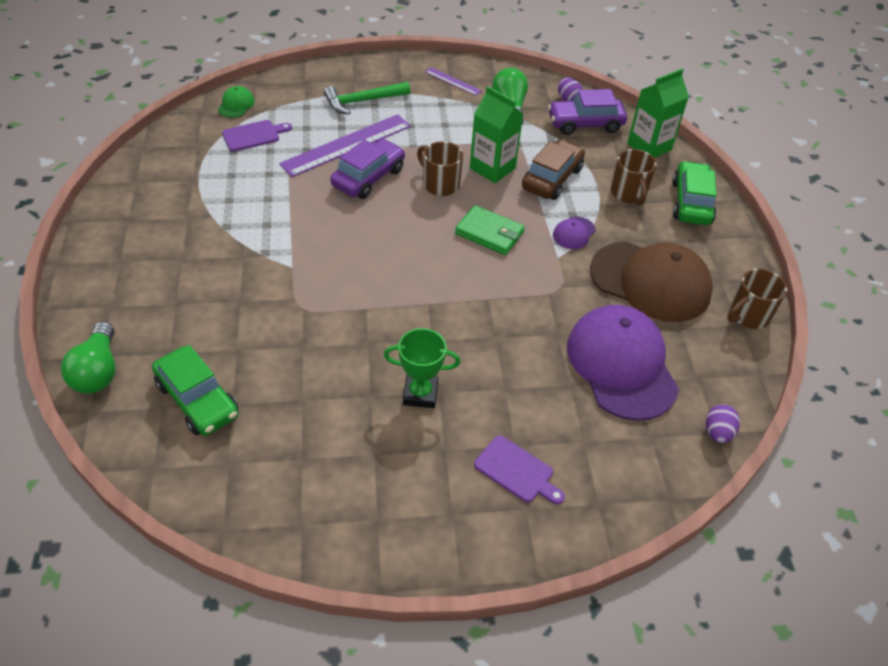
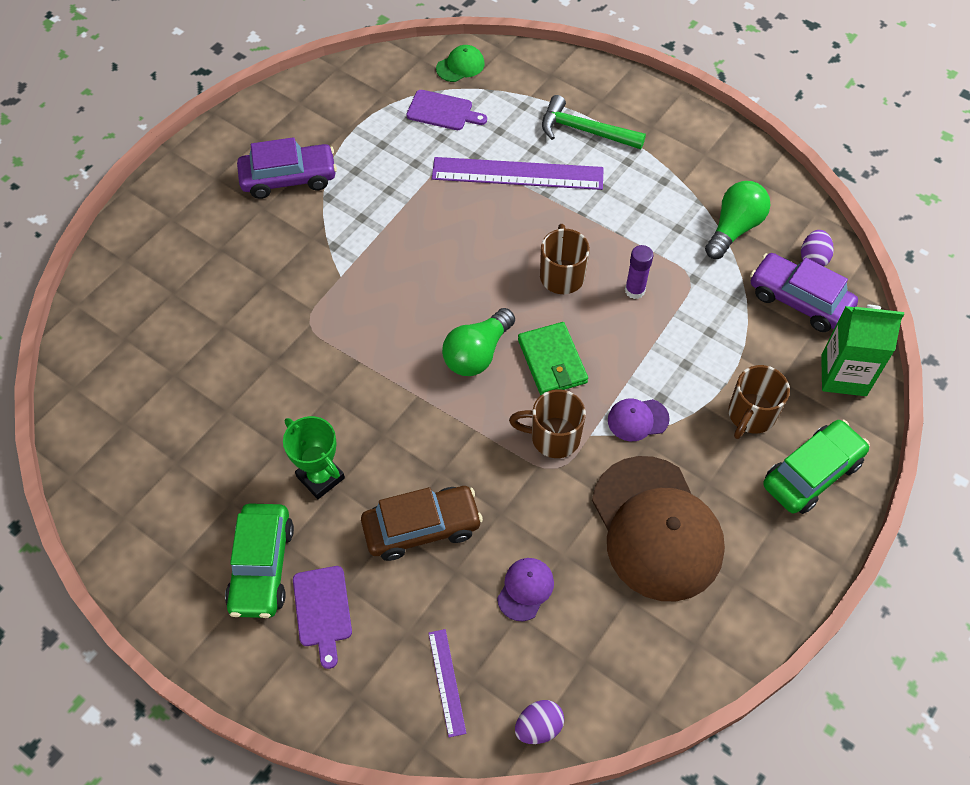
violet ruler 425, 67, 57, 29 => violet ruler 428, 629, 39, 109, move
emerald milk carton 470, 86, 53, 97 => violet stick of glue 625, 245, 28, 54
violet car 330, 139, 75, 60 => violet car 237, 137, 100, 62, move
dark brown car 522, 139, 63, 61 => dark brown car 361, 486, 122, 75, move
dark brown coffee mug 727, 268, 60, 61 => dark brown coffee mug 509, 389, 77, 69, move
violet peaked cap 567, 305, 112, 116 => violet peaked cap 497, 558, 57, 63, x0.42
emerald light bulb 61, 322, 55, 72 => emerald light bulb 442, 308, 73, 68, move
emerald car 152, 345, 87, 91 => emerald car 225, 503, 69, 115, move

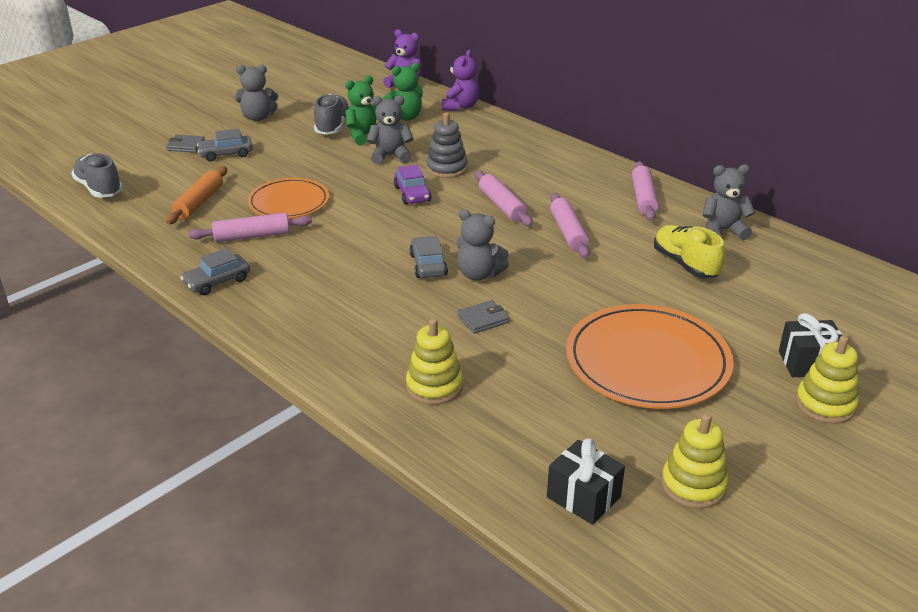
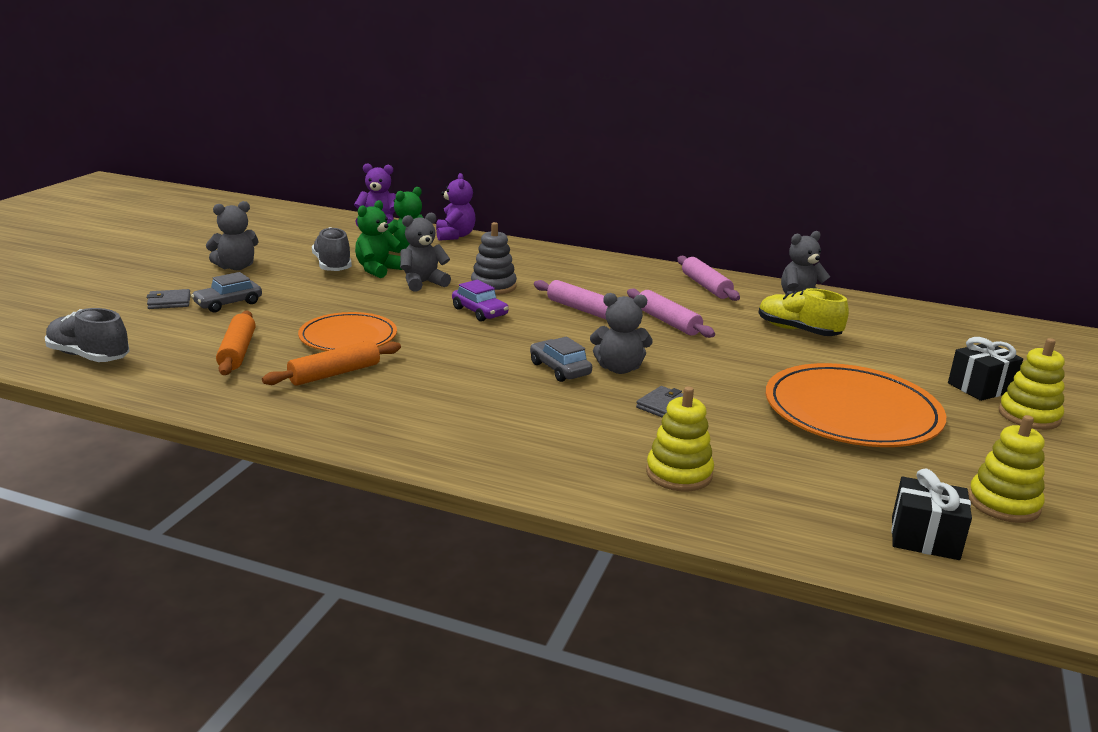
pink rolling pin 188, 213, 124, 29 => orange-coloured rolling pin 262, 340, 139, 46
ash-grey car 180, 248, 70, 47 => nothing

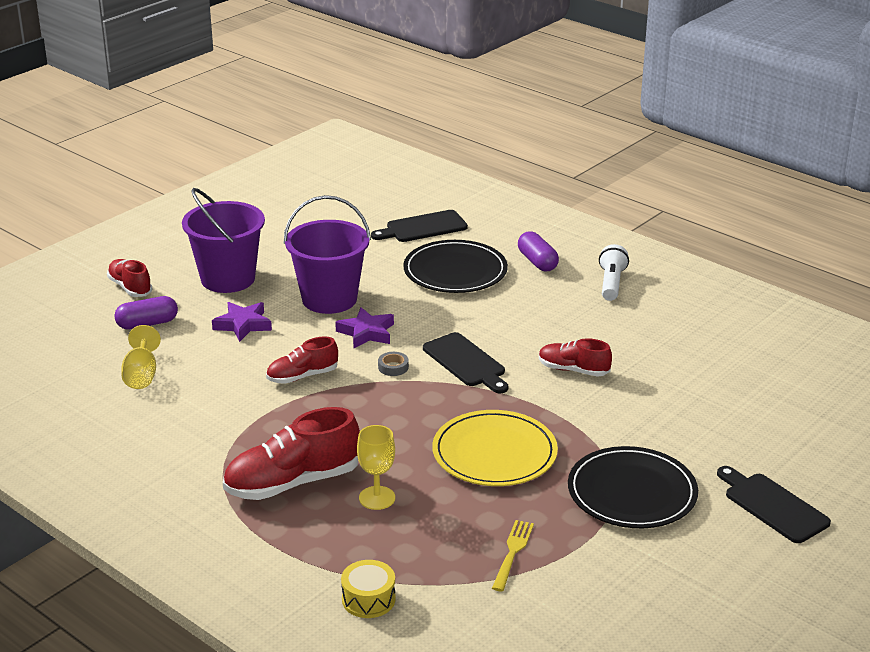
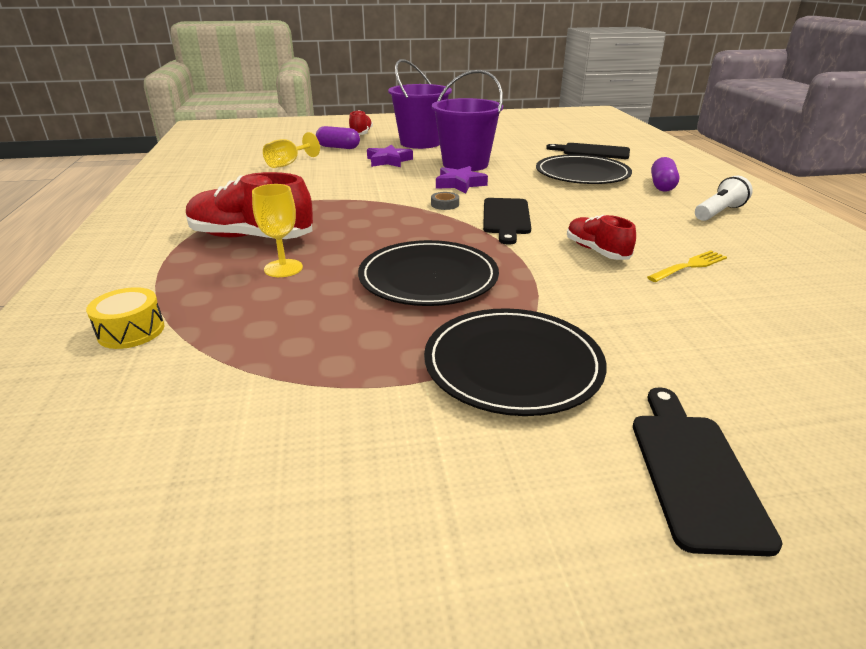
red sneaker 266, 336, 72, 48 => nothing
yellow flat dish 432, 410, 126, 76 => jet-black flat dish 358, 240, 141, 66
yellow fork 492, 520, 42, 71 => yellow fork 647, 250, 80, 32, move

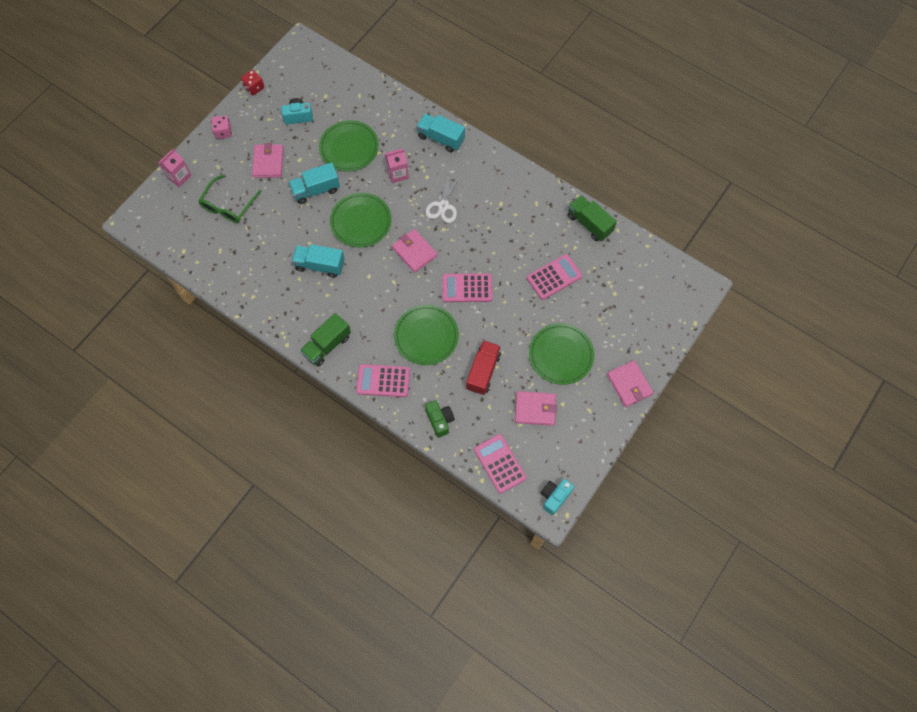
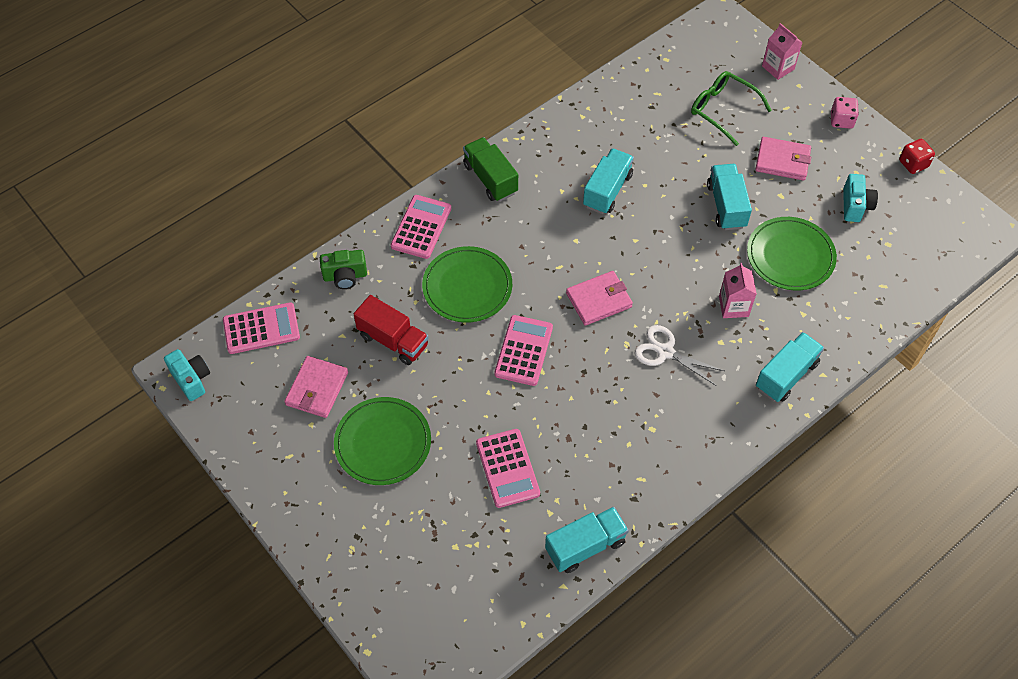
emerald flat dish 330, 193, 62, 55 => nothing
emerald toy truck 568, 195, 49, 46 => turquoise toy truck 545, 507, 84, 66
pink billfold 607, 360, 47, 47 => nothing

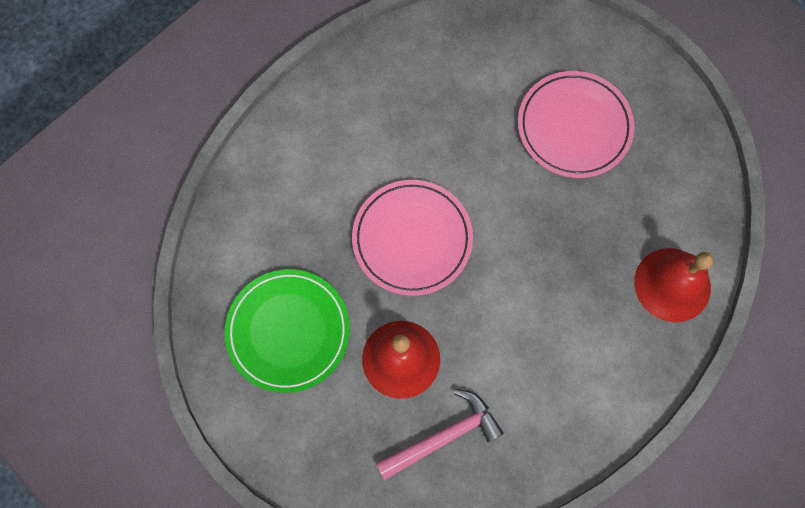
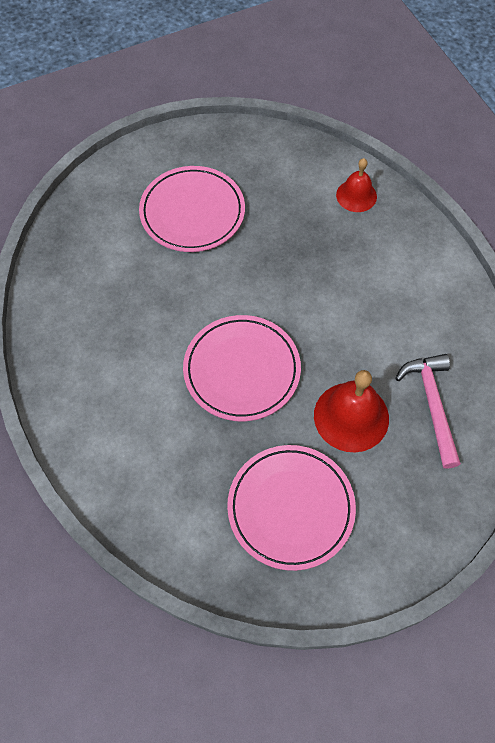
red school bell 634, 248, 80, 74 => red school bell 336, 158, 41, 54, x0.63
emerald flat dish 224, 269, 126, 124 => pink flat dish 227, 445, 129, 126

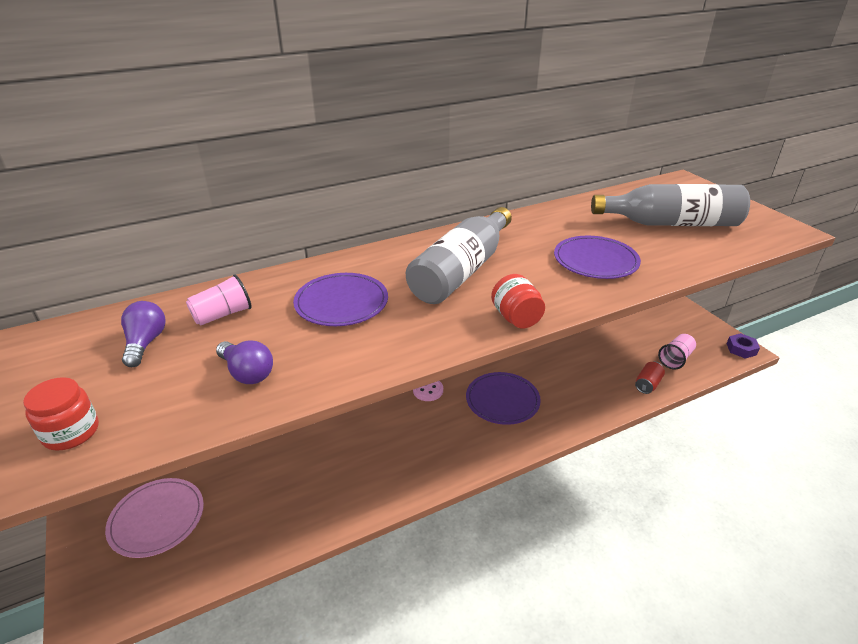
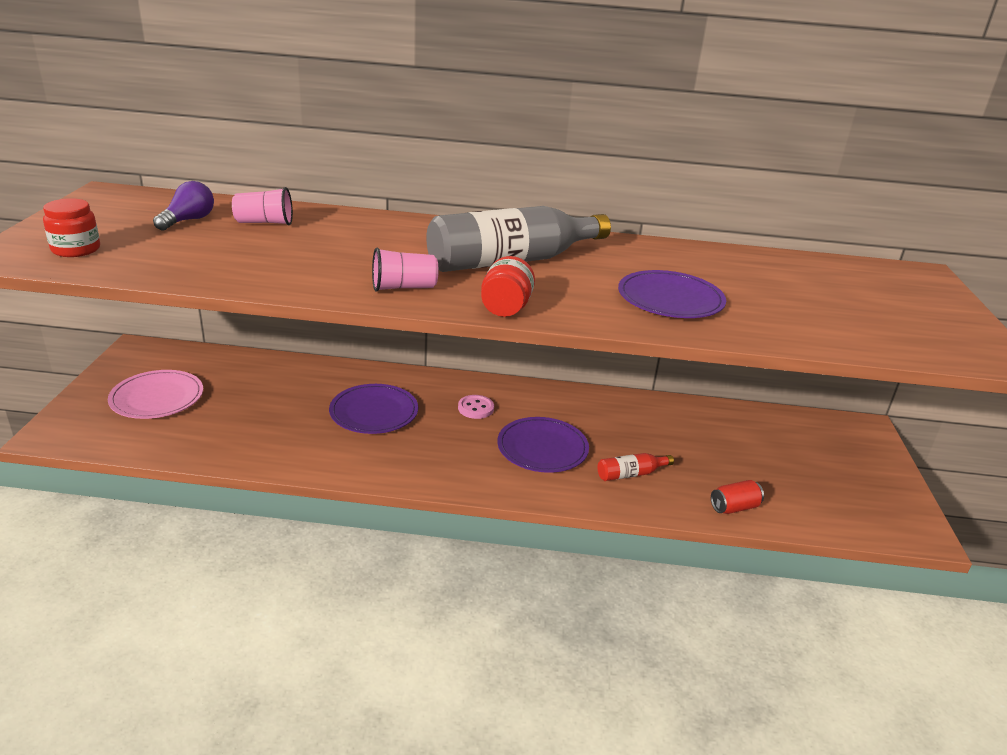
ash-grey bottle 591, 184, 159, 42 => nothing
violet flat dish 293, 273, 95, 53 => violet flat dish 329, 384, 89, 50, move
violet hex nut 727, 333, 33, 26 => nothing
pink beaker 658, 334, 38, 36 => pink beaker 372, 247, 67, 45, move
violet light bulb 216, 341, 57, 43 => nothing
nothing => red bottle 597, 453, 77, 28

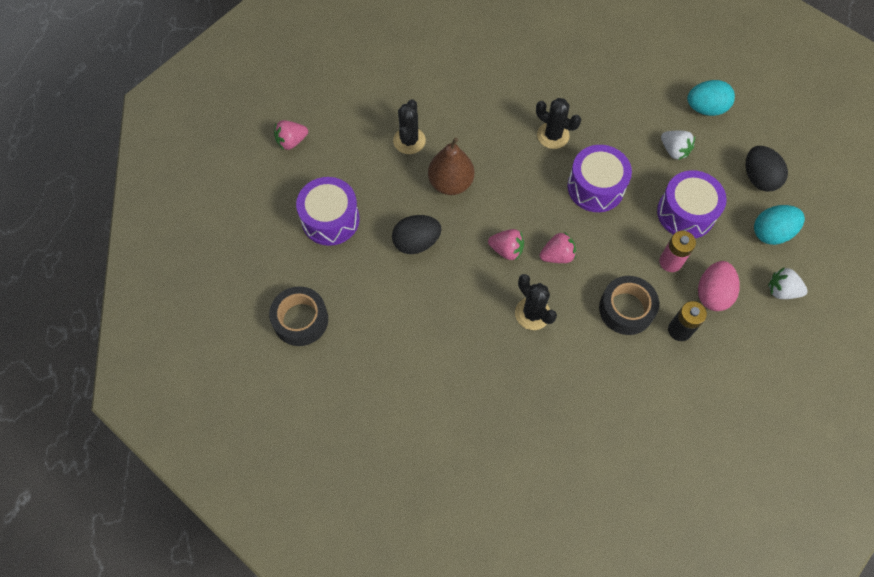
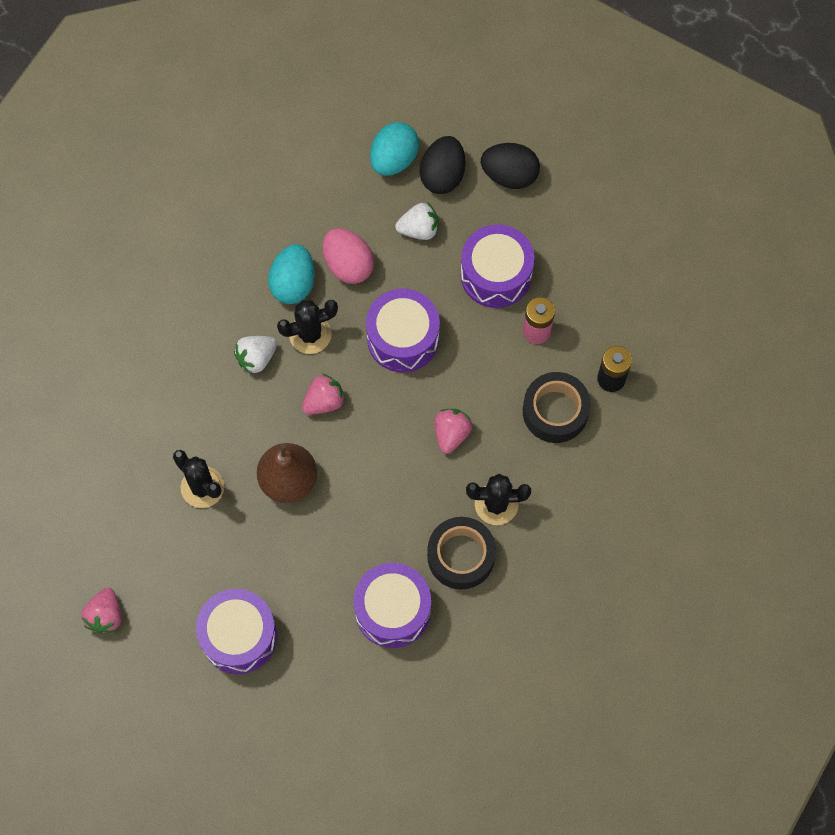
turquoise egg shape 754, 205, 51, 40 => turquoise egg shape 268, 244, 47, 60, move
jet-black egg shape 392, 215, 50, 39 => jet-black egg shape 419, 136, 46, 58, move
pink toy strawberry 488, 229, 36, 31 => pink toy strawberry 302, 374, 44, 41, move
pink egg shape 698, 261, 42, 50 => pink egg shape 323, 228, 51, 56, move
pure white toy strawberry 768, 267, 40, 32 => pure white toy strawberry 234, 336, 43, 39, move
jet-black tape 269, 286, 59, 60 => jet-black tape 427, 517, 69, 72, move
nothing => violet drum 354, 563, 77, 85

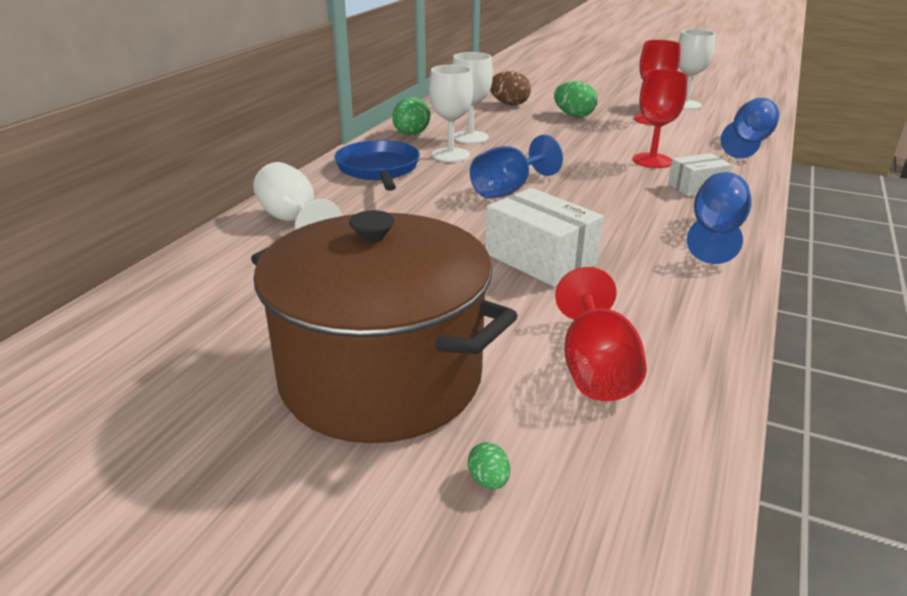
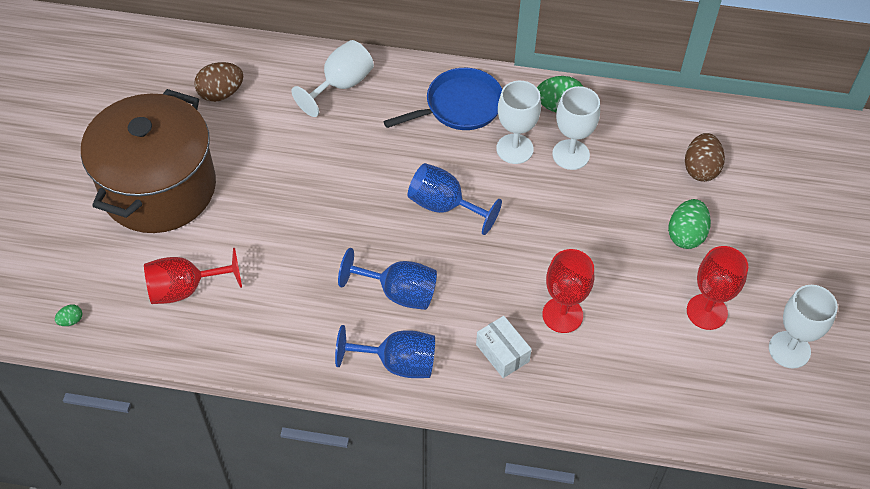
royal blue goblet 721, 98, 58, 61 => royal blue goblet 338, 248, 99, 62, move
pure white package 485, 188, 119, 99 => nothing
emerald egg shape 468, 442, 42, 47 => emerald egg shape 55, 304, 27, 22, move
nothing => dark brown egg shape 194, 62, 49, 40

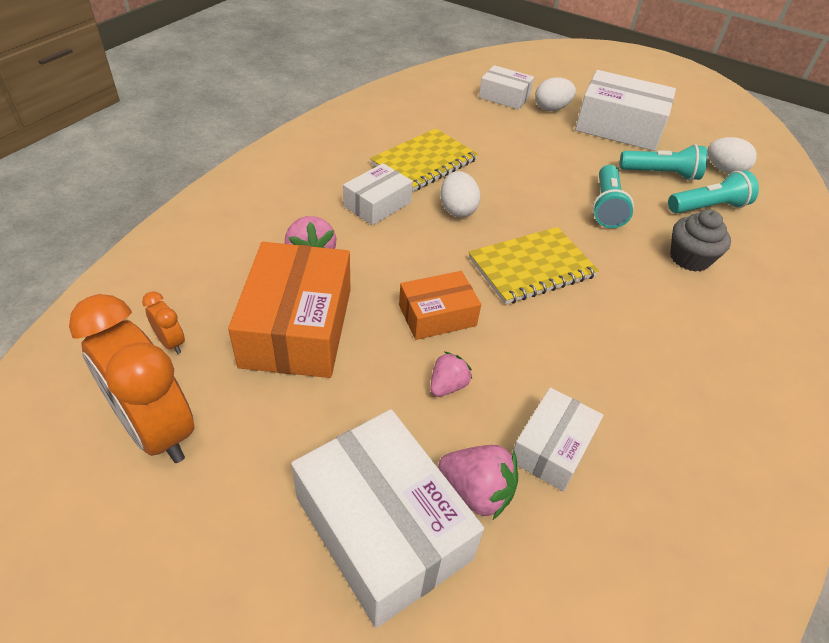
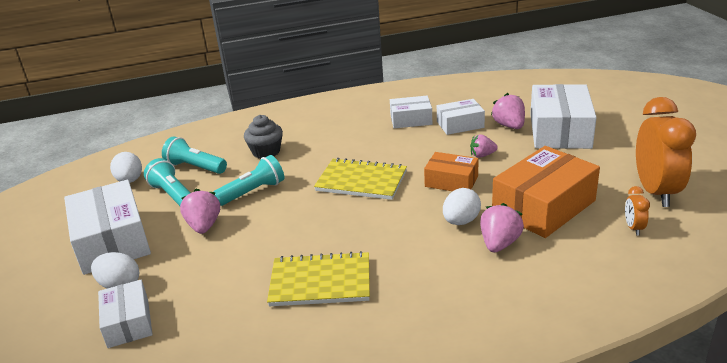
pure white package 343, 163, 70, 63 => pure white package 390, 96, 42, 32, move
pure white egg shape 440, 171, 41, 47 => pure white egg shape 443, 188, 38, 37, move
nothing => pink toy strawberry 180, 189, 40, 45

